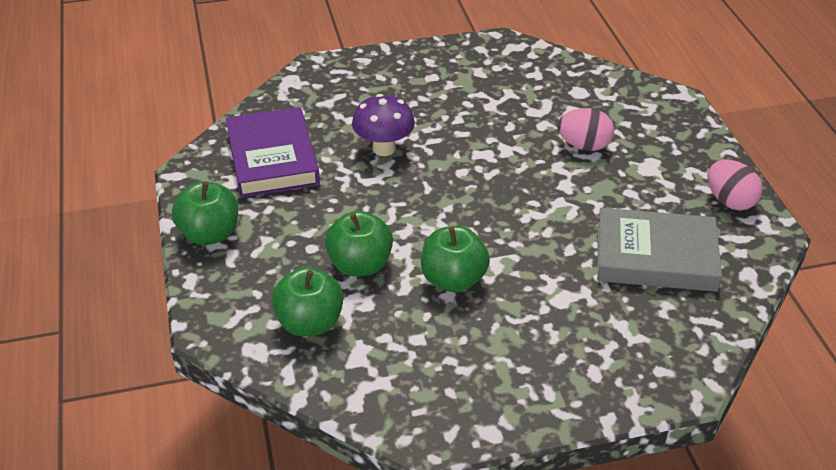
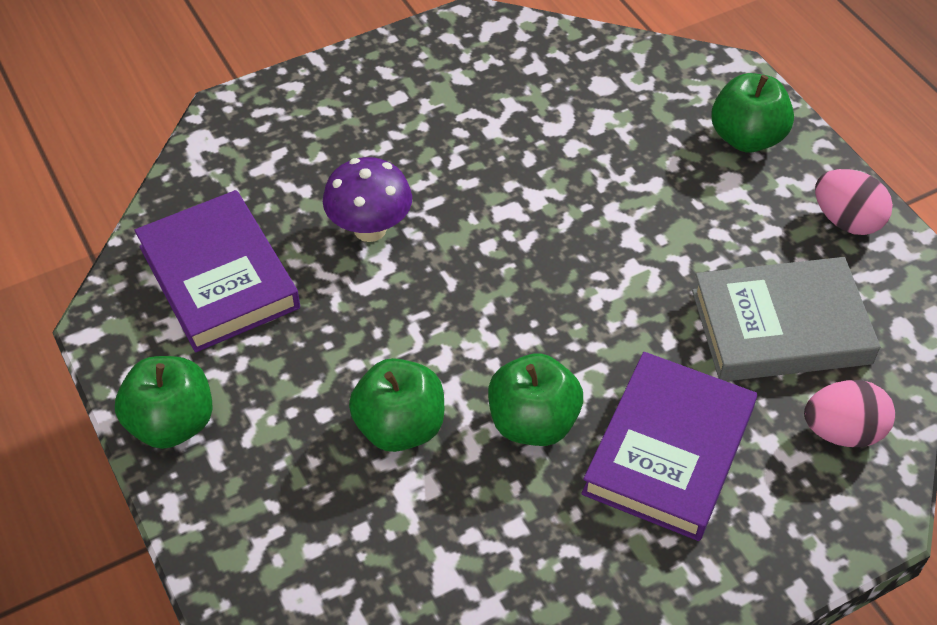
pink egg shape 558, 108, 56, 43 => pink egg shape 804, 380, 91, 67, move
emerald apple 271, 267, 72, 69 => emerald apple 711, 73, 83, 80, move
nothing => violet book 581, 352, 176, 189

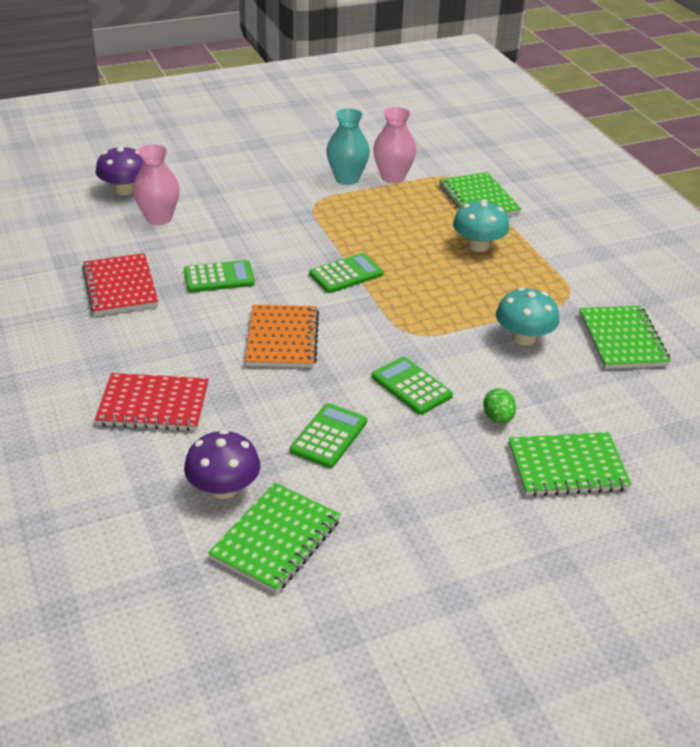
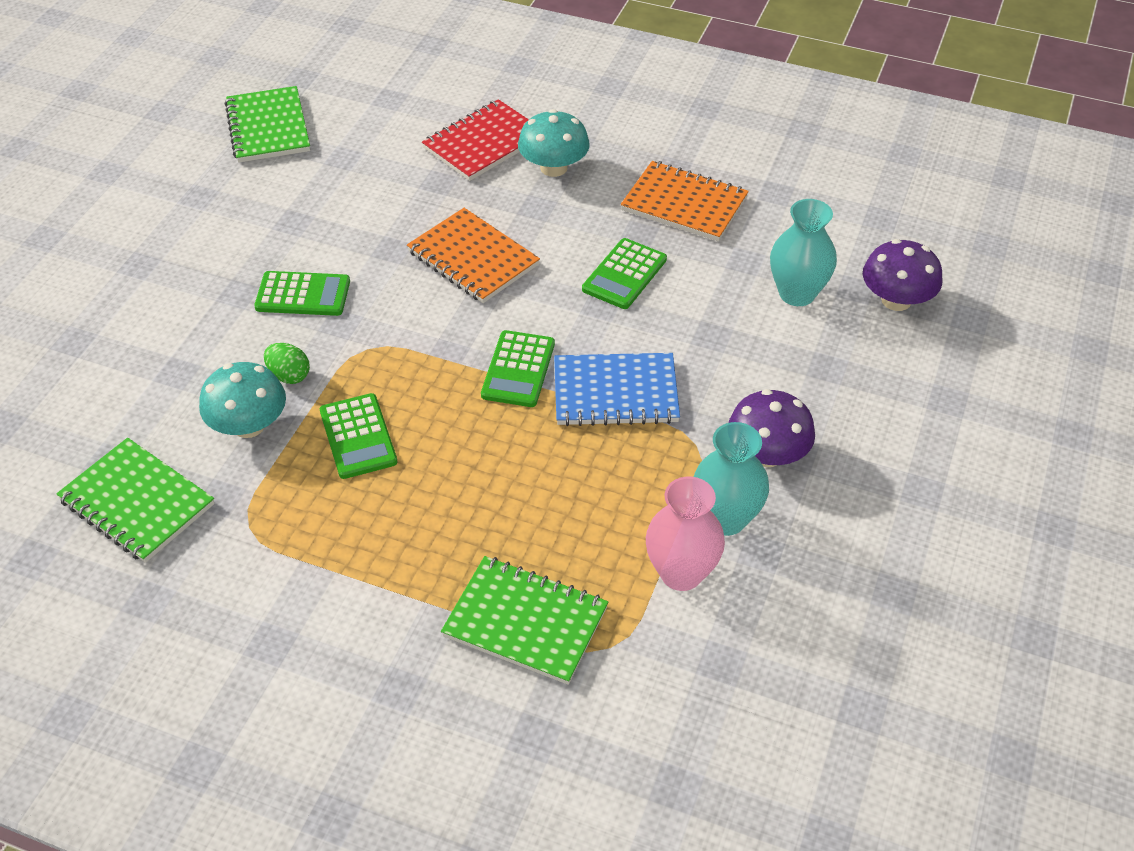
pink flower vase 133, 144, 47, 81 => turquoise flower vase 770, 199, 67, 107
turquoise mushroom 453, 199, 56, 53 => turquoise mushroom 518, 109, 72, 68, move
red exercise book 82, 253, 77, 63 => orange-coloured exercise book 621, 161, 128, 80
emerald egg shape 483, 388, 33, 36 => emerald egg shape 264, 343, 46, 41, move
emerald pocket calculator 290, 403, 77, 65 => emerald pocket calculator 320, 393, 77, 86, move
violet mushroom 184, 430, 76, 69 => violet mushroom 728, 389, 87, 78, move
emerald exercise book 509, 432, 123, 65 => nothing
nothing => royal blue exercise book 554, 353, 126, 73

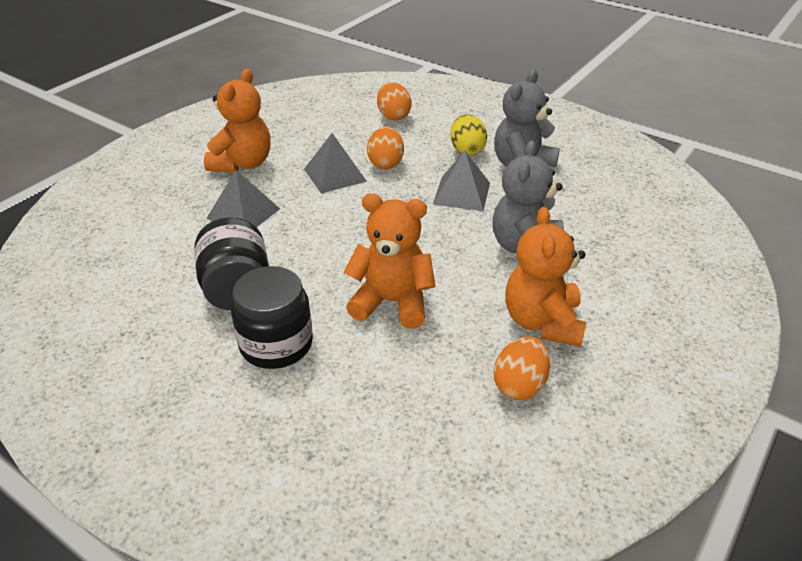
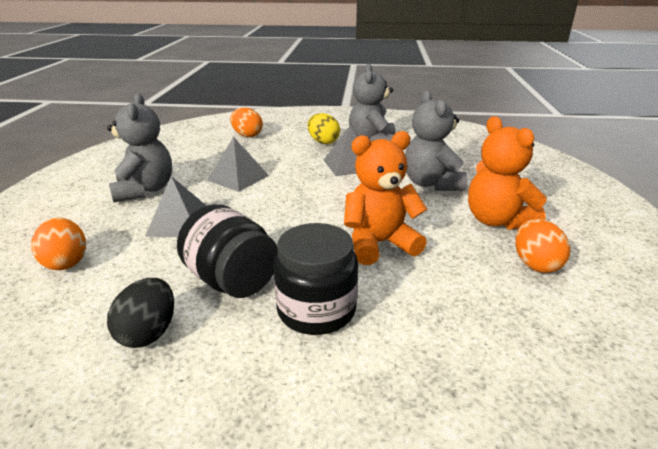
orange-coloured stuffed bear 204, 69, 67, 104 => ash-grey stuffed bear 107, 93, 65, 109
orange-coloured egg shape 367, 127, 37, 42 => orange-coloured egg shape 32, 217, 54, 53, move
nothing => jet-black egg shape 107, 278, 67, 70

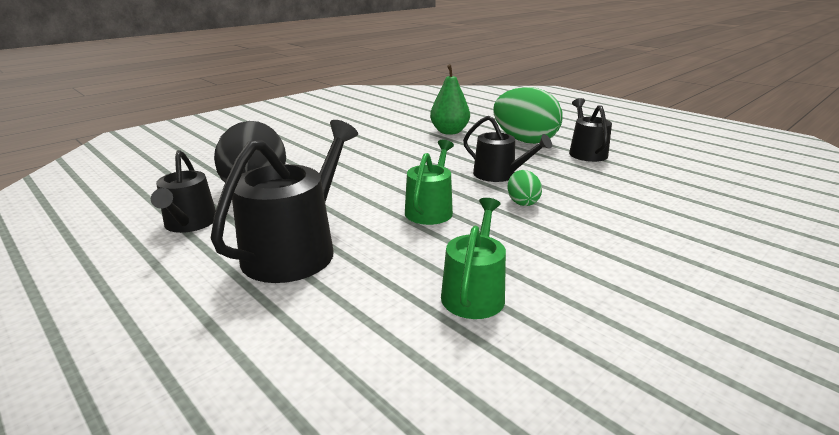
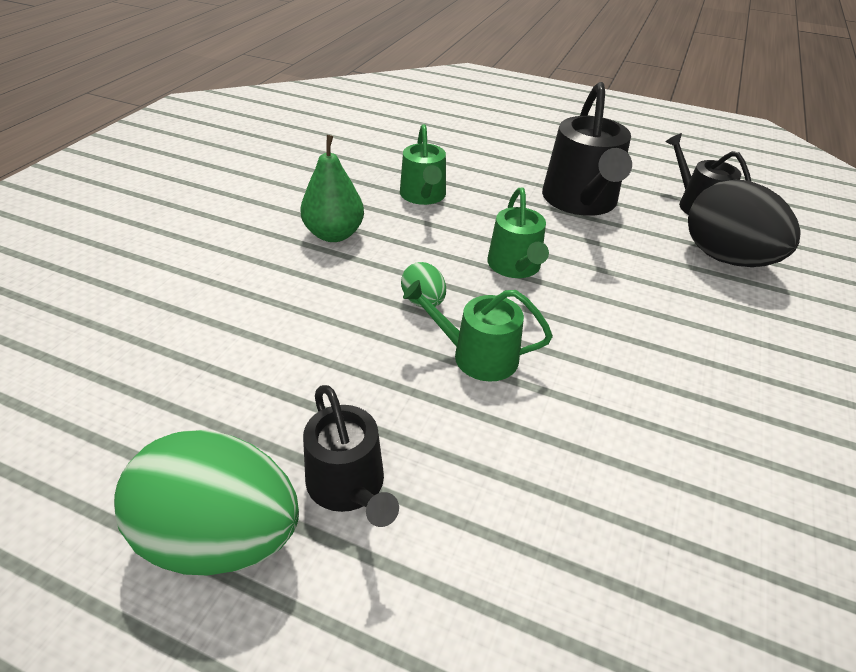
emerald pear 430, 64, 40, 71 => emerald pear 300, 135, 64, 107, move
emerald egg shape 494, 87, 69, 57 => emerald egg shape 114, 430, 185, 145, move
jet-black watering pot 463, 116, 89, 66 => emerald watering pot 403, 280, 150, 101

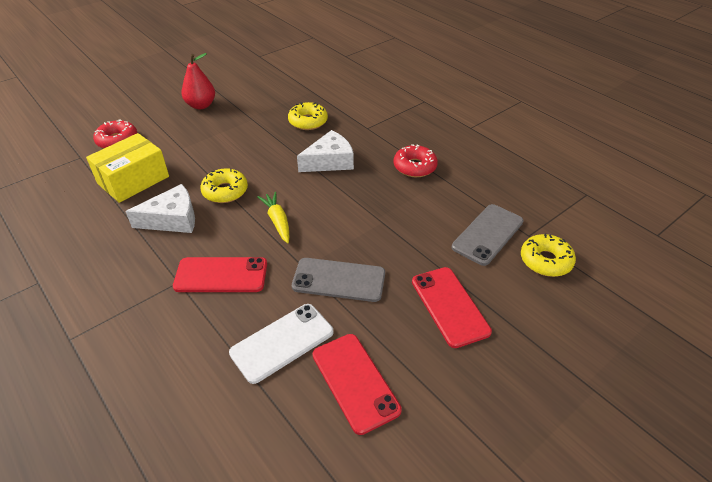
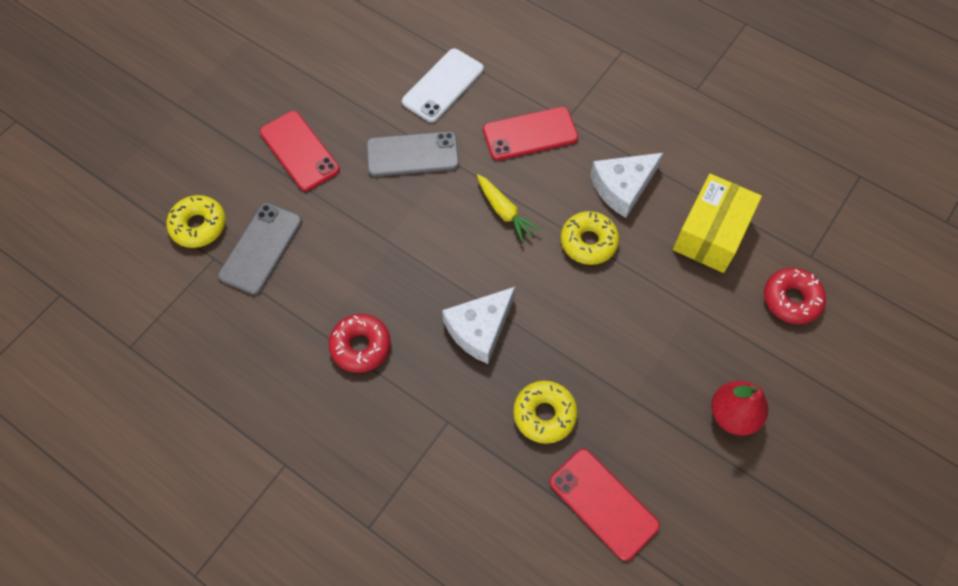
red mobile phone 312, 334, 90, 101 => red mobile phone 549, 449, 111, 112, move

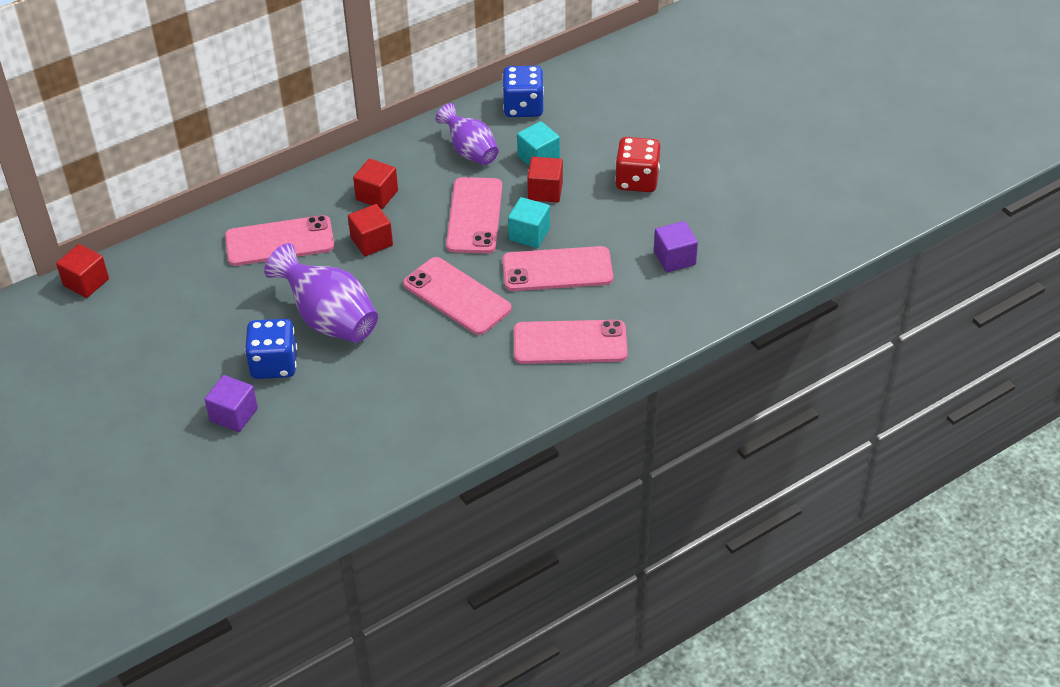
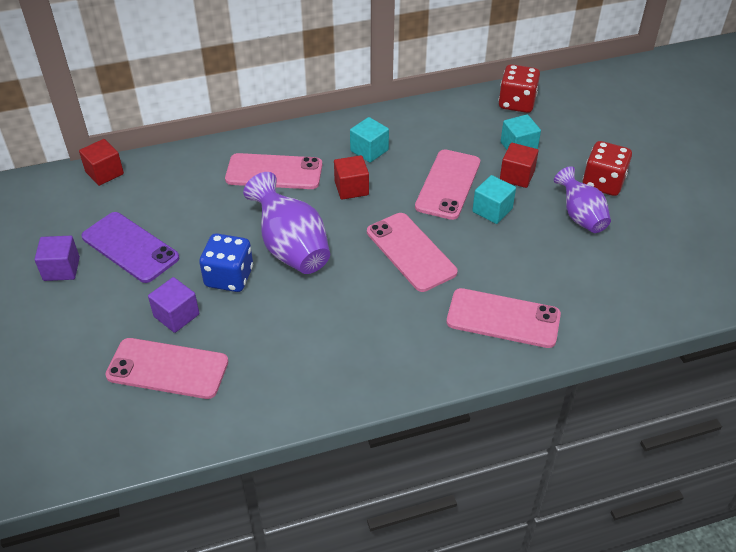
royal blue die 502, 66, 42, 51 => red die 498, 64, 42, 49
violet flower vase 436, 103, 62, 62 => violet flower vase 554, 166, 57, 67, move
red solid cube 353, 159, 45, 50 => turquoise solid cube 350, 117, 39, 46
violet solid cube 654, 221, 44, 51 => violet solid cube 34, 236, 46, 45, move
pink mobile phone 502, 246, 111, 45 => pink mobile phone 105, 338, 123, 61, move
nothing => violet mobile phone 82, 212, 97, 71

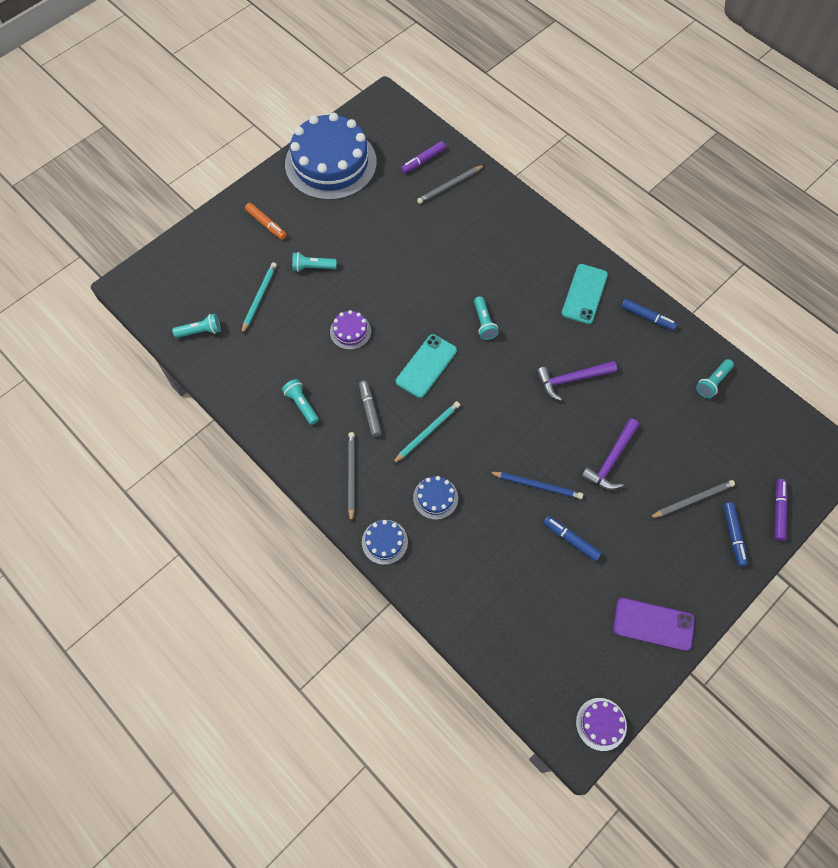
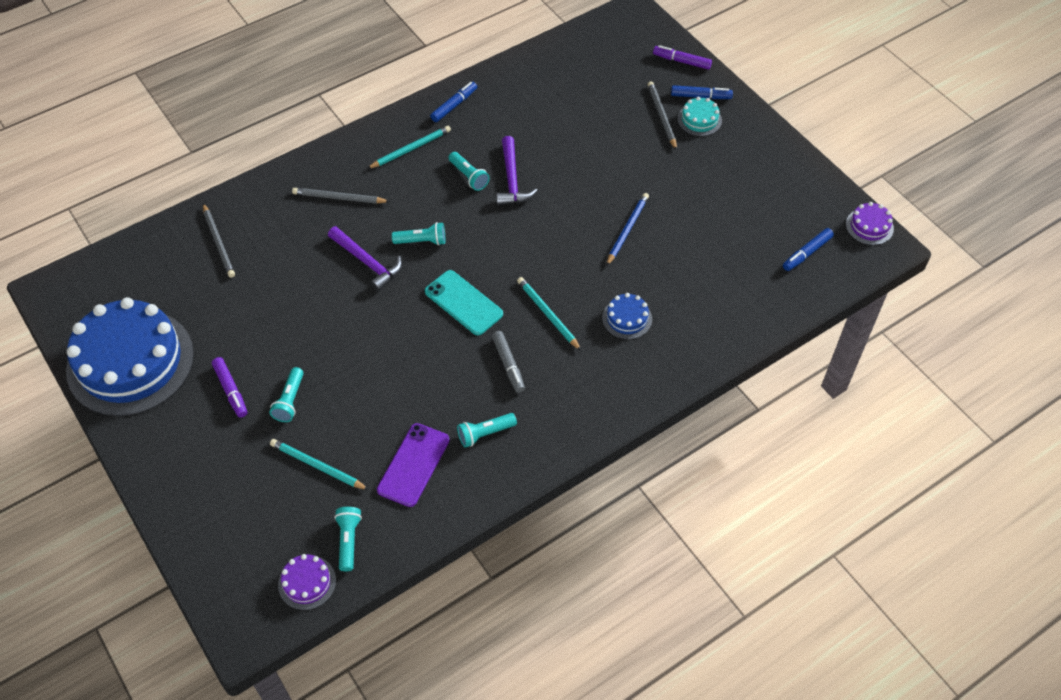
violet marker pen 401, 141, 45, 33 => violet marker pen 212, 357, 35, 61, move
orange-coloured marker pen 245, 203, 42, 37 => nothing
turquoise mobile phone 562, 264, 46, 60 => turquoise lead pencil 367, 126, 84, 43
violet gateau 330, 310, 41, 40 => violet gateau 278, 554, 58, 56, move
turquoise flashlight 696, 359, 38, 39 => turquoise flashlight 449, 152, 41, 39, move
ash-grey marker pen 359, 380, 23, 57 => ash-grey marker pen 492, 331, 33, 62, 105 degrees counterclockwise
violet claw hammer 581, 418, 58, 72 => violet claw hammer 328, 226, 74, 66, move
ash-grey lead pencil 348, 432, 7, 91 => ash-grey lead pencil 292, 188, 98, 16, move
royal blue marker pen 543, 516, 59, 45 => royal blue marker pen 783, 228, 51, 43, move
royal blue gateau 362, 520, 46, 45 => nothing
violet mobile phone 613, 598, 82, 53 => violet mobile phone 377, 423, 73, 84, move
nothing => turquoise gateau 678, 97, 44, 39

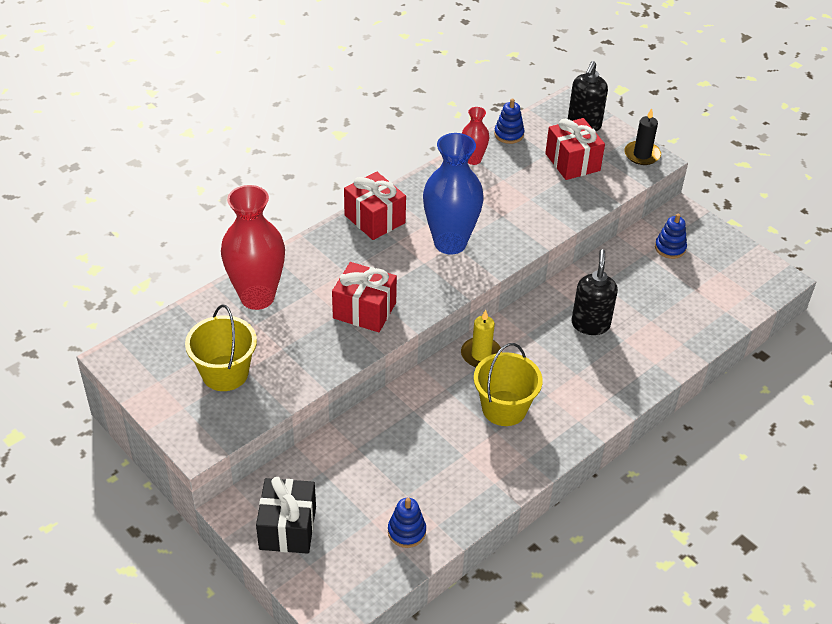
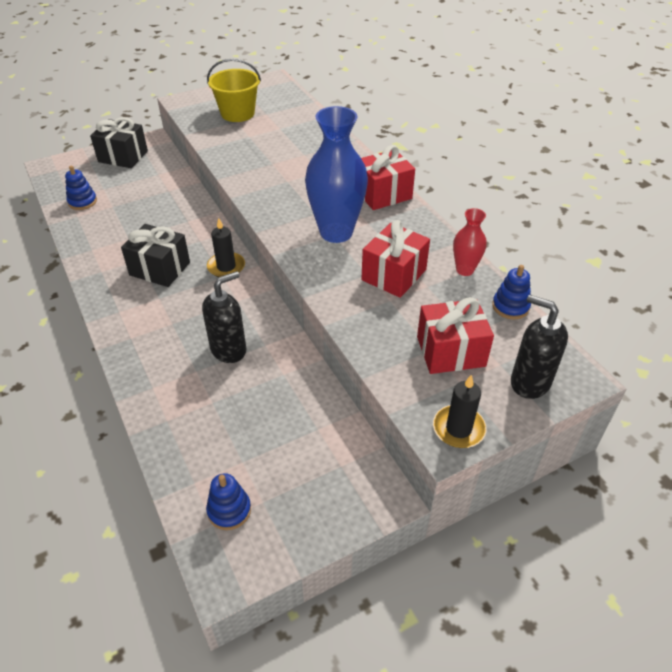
red flower vase 221, 185, 64, 125 => nothing
royal blue ring stacker 655, 214, 32, 45 => royal blue ring stacker 206, 473, 45, 57, move
jet-black soap dispenser 571, 249, 47, 86 => jet-black soap dispenser 202, 271, 44, 92, 60 degrees counterclockwise
red gift 332, 262, 65, 70 => red gift 362, 220, 68, 78, move
yellow wax candle 461, 310, 41, 57 => jet-black wax candle 207, 218, 38, 59
yellow sand bucket 474, 343, 69, 83 => jet-black gift 121, 224, 69, 63

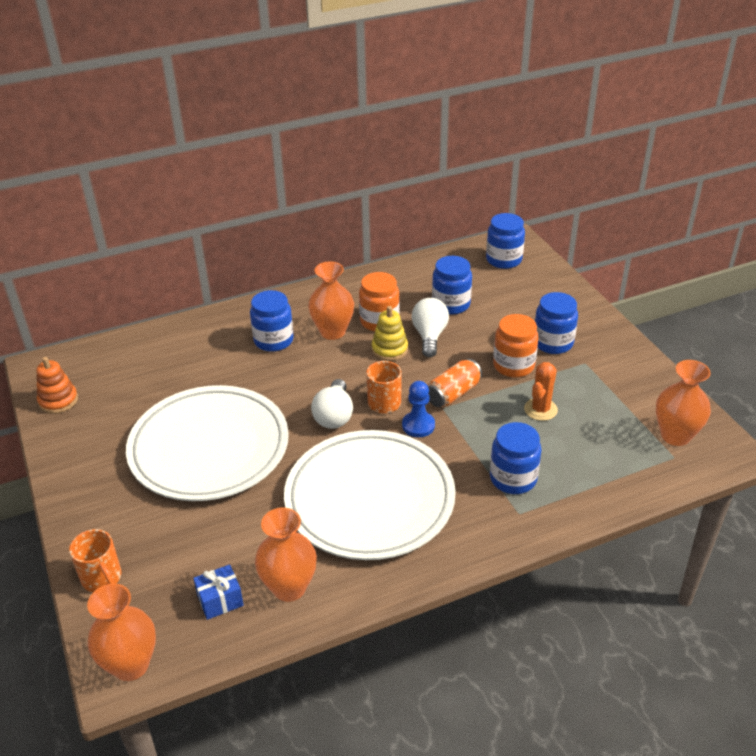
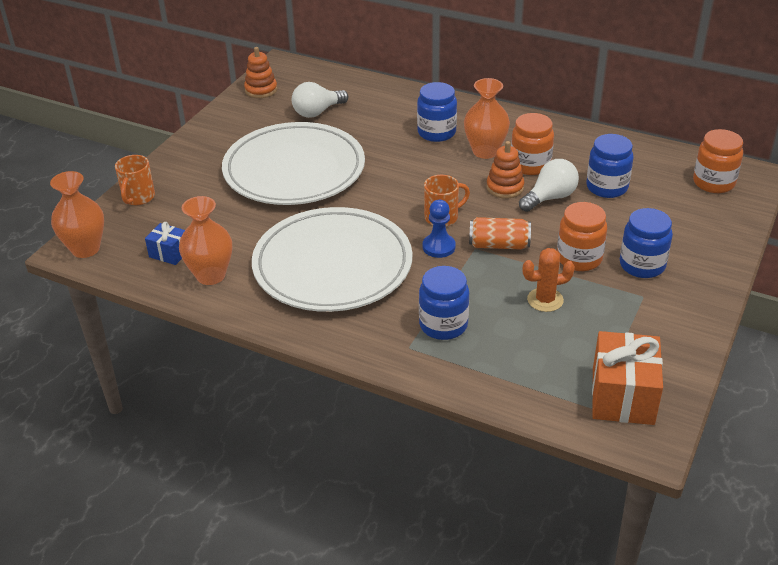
royal blue preserve jar 486, 213, 39, 56 => orange-coloured preserve jar 693, 129, 50, 64
yellow ring stacker 372, 306, 36, 55 => orange-coloured ring stacker 486, 141, 38, 58
orange-coloured flower vase 656, 360, 55, 86 => orange-coloured gift 592, 331, 71, 94
pure white light bulb 311, 379, 42, 50 => pure white light bulb 292, 82, 56, 36, move

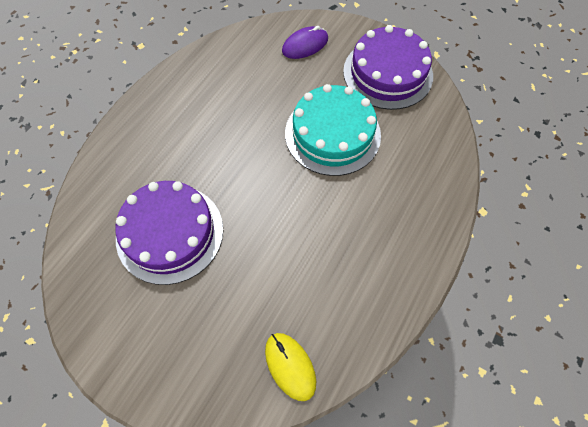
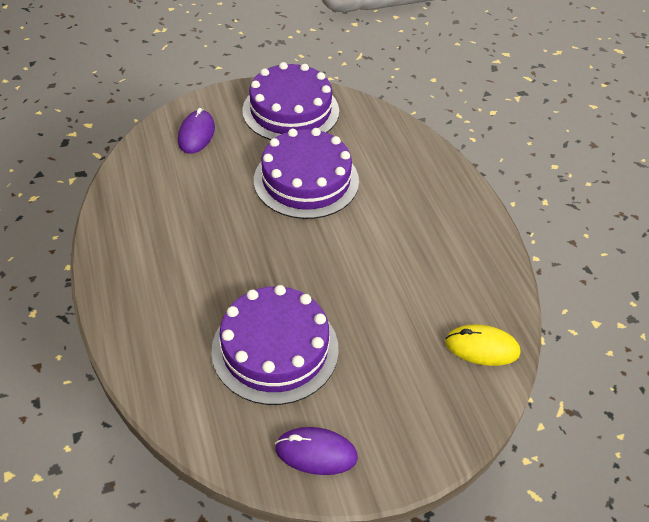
turquoise gateau 285, 84, 96, 92 => violet gateau 254, 128, 105, 91
nothing => violet computer mouse 275, 427, 83, 48

